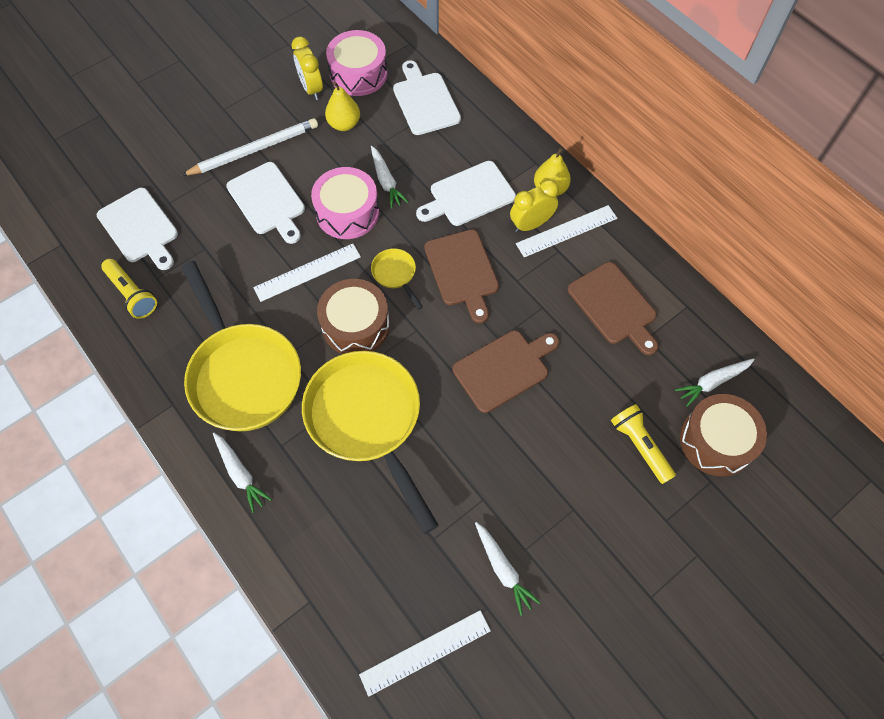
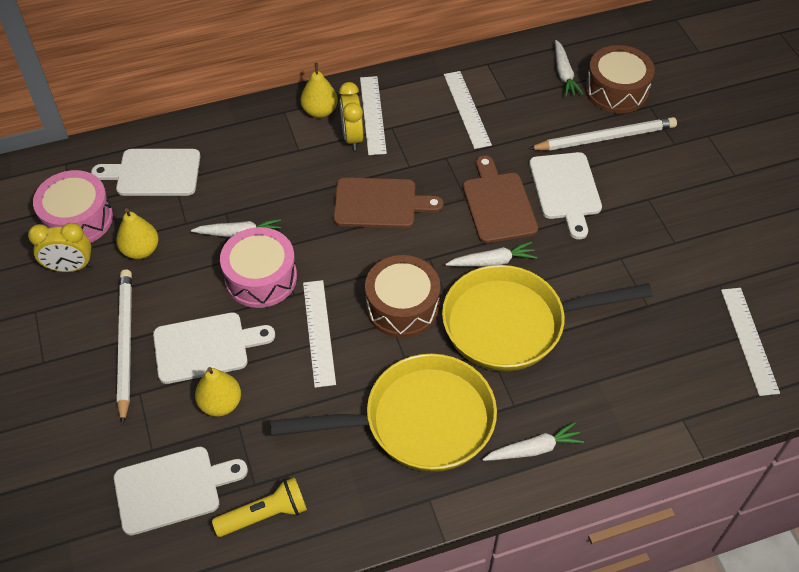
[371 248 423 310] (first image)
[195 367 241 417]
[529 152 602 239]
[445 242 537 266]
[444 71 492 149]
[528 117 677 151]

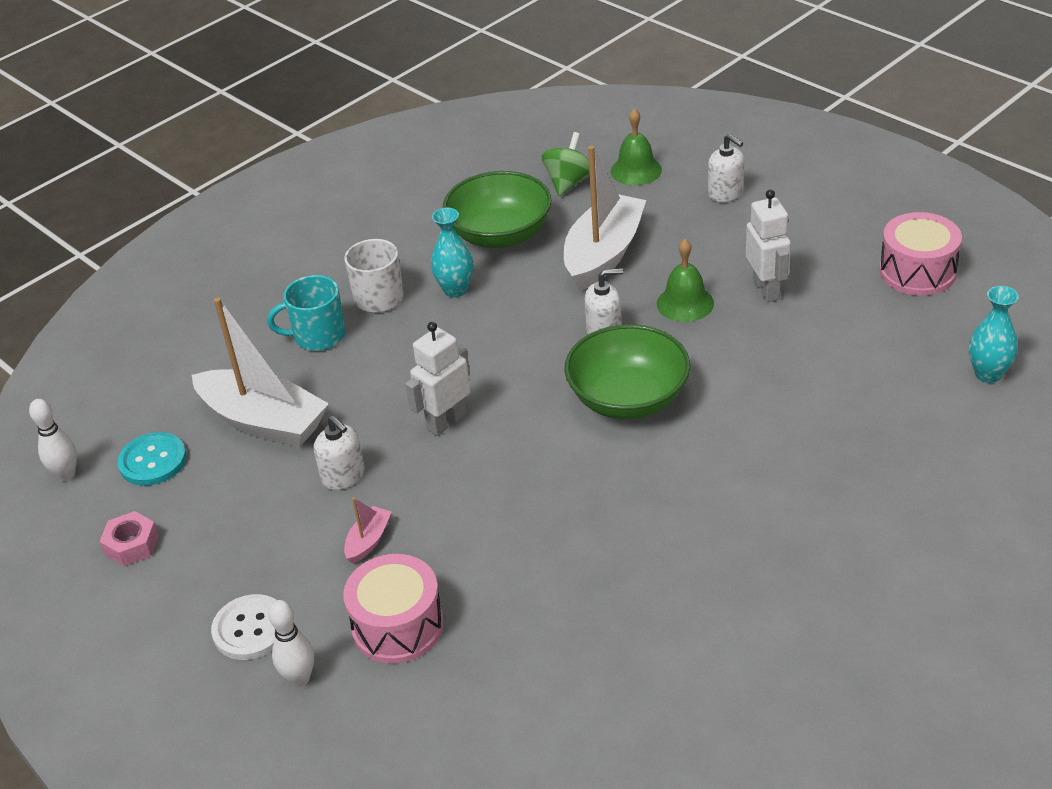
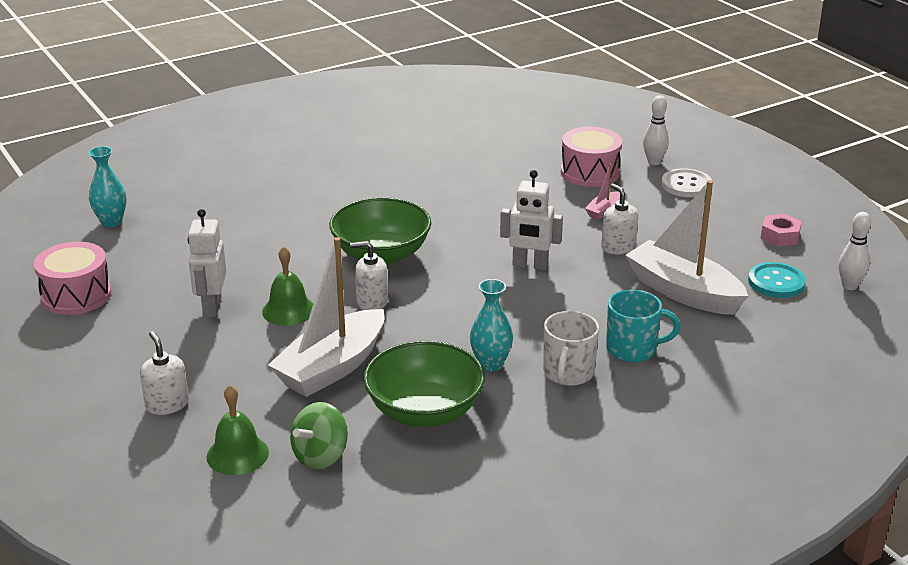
[500 170 563 270]

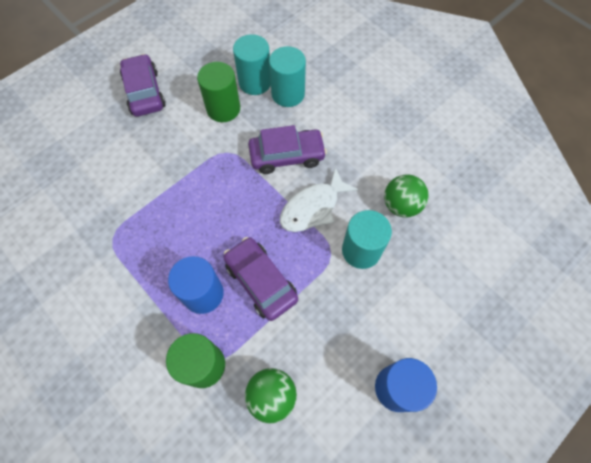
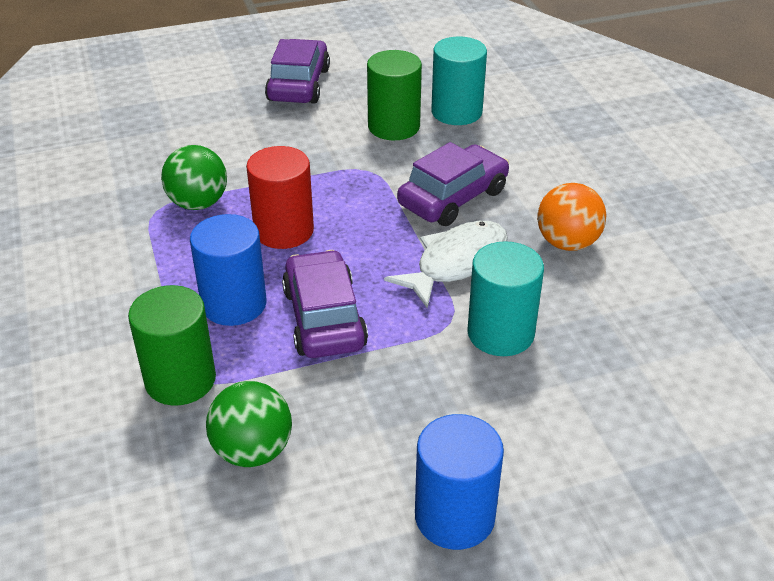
[269 46 306 107] (first image)
[246 146 314 249]
[537 183 606 251]
[161 145 227 210]
[397 142 509 226]
[384 221 508 308]

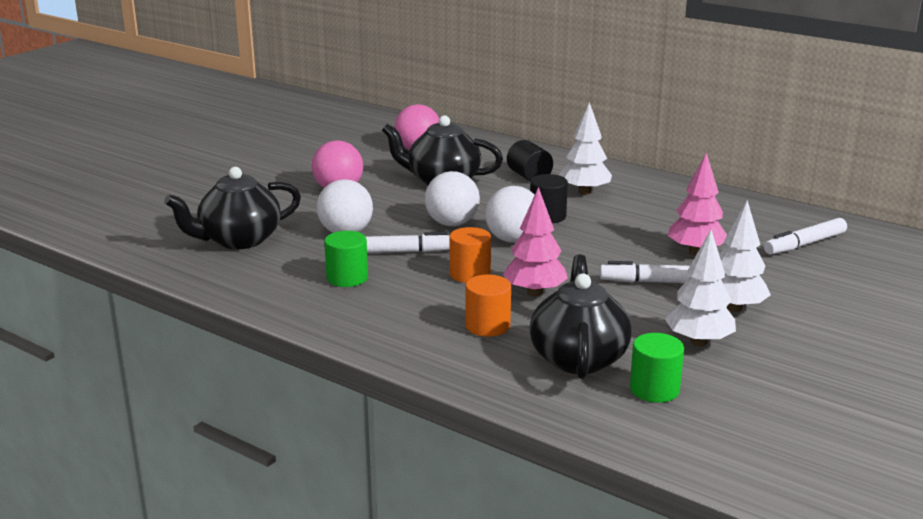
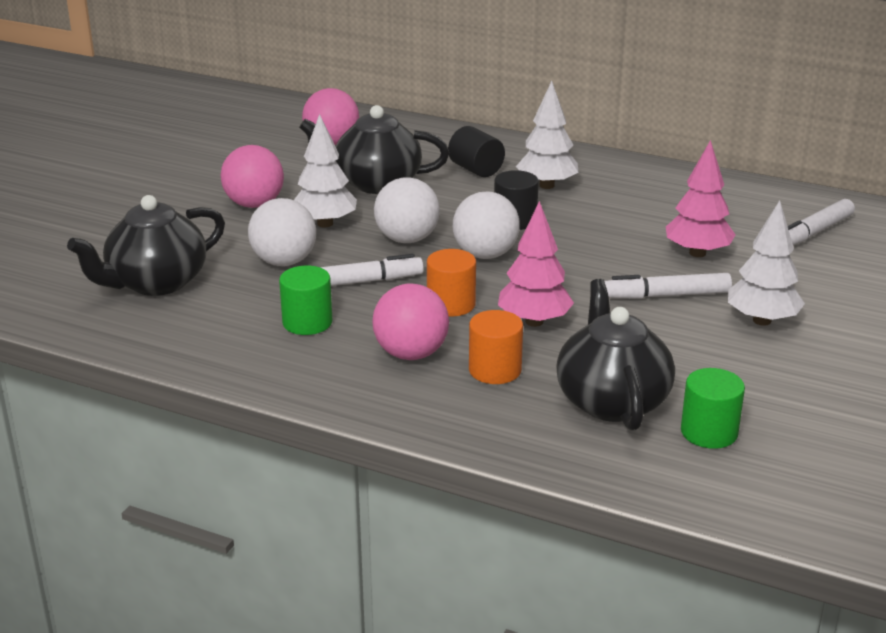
[372 284 449 360]
[294 114 357 227]

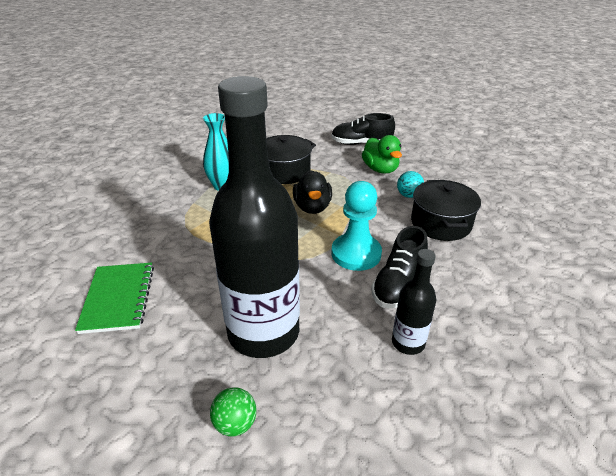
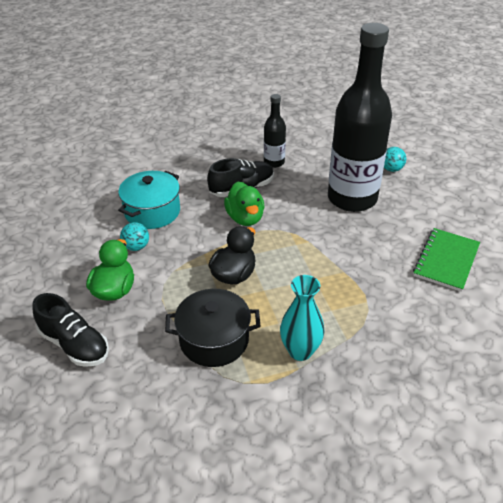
[224 182 264 226]
[384 147 406 172]
[118 171 180 229]

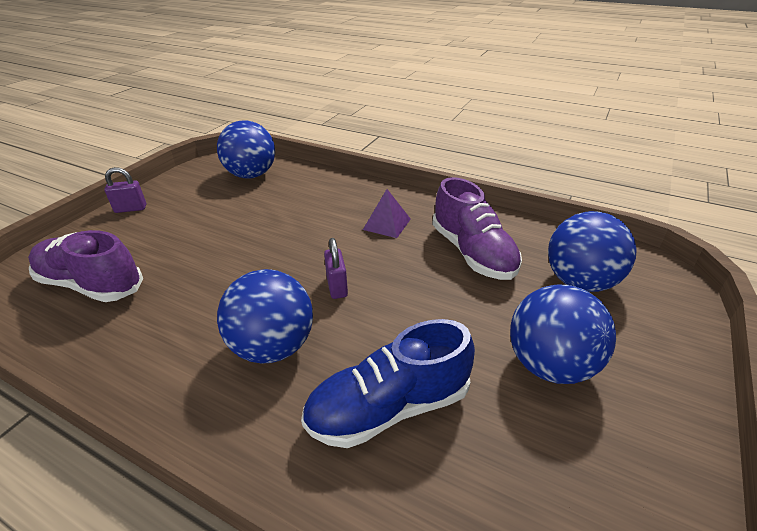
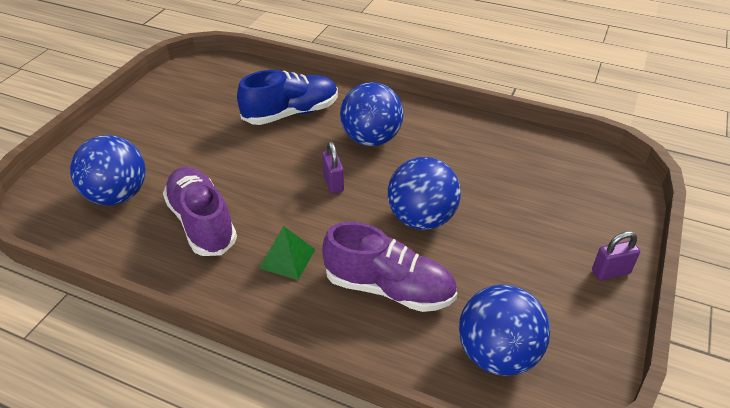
[322 222 457 312]
[388 157 461 230]
[259 226 316 280]

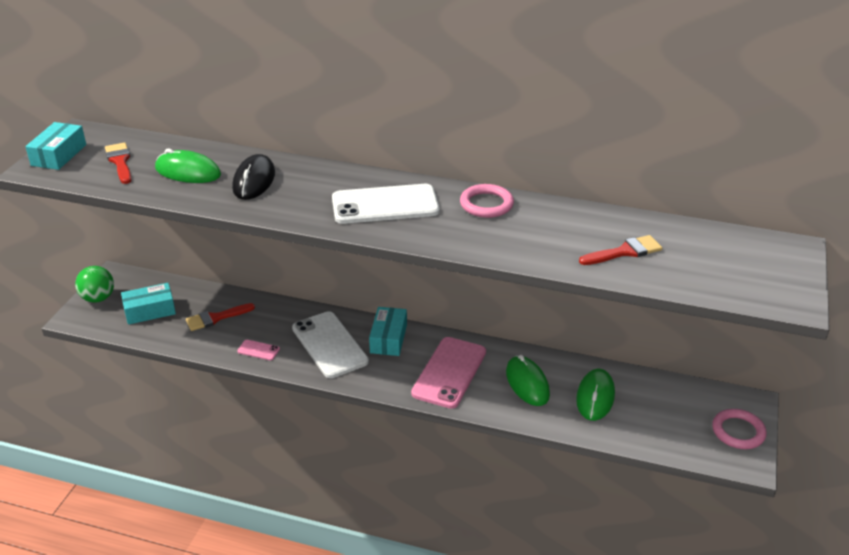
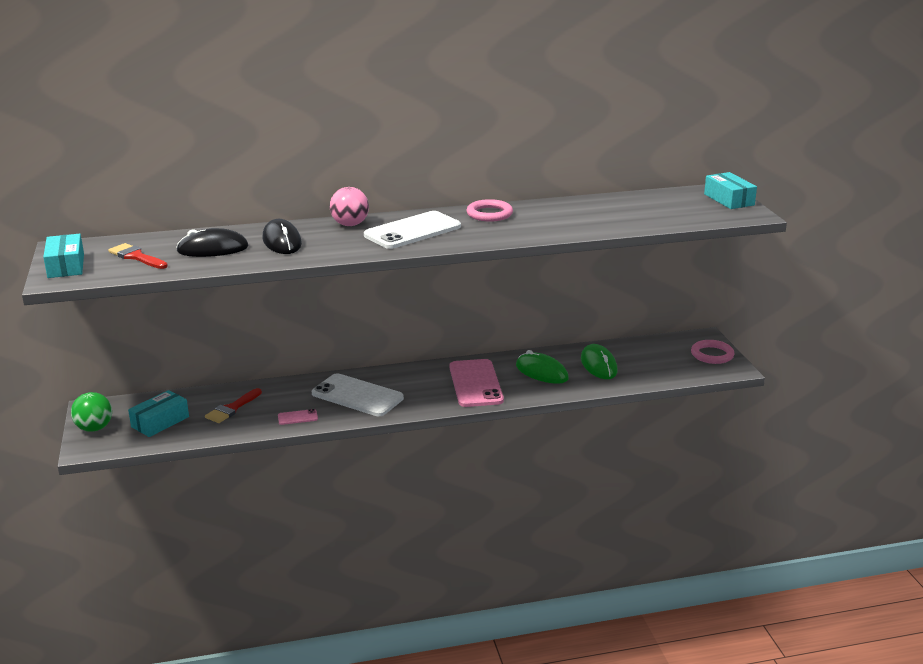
[579 235 662 265] (first image)
[330 187 369 226]
[704 172 757 209]
[176 228 248 257]

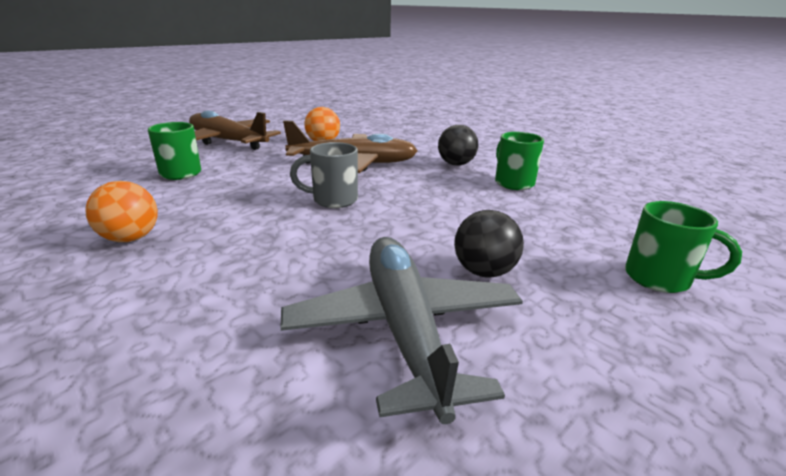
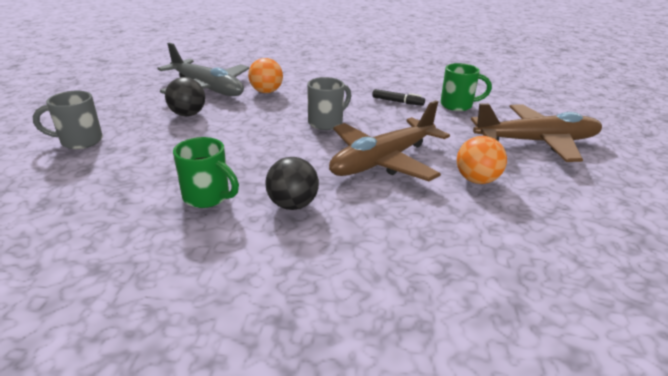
[372 89 425 106]
[248 58 283 93]
[33 91 103 149]

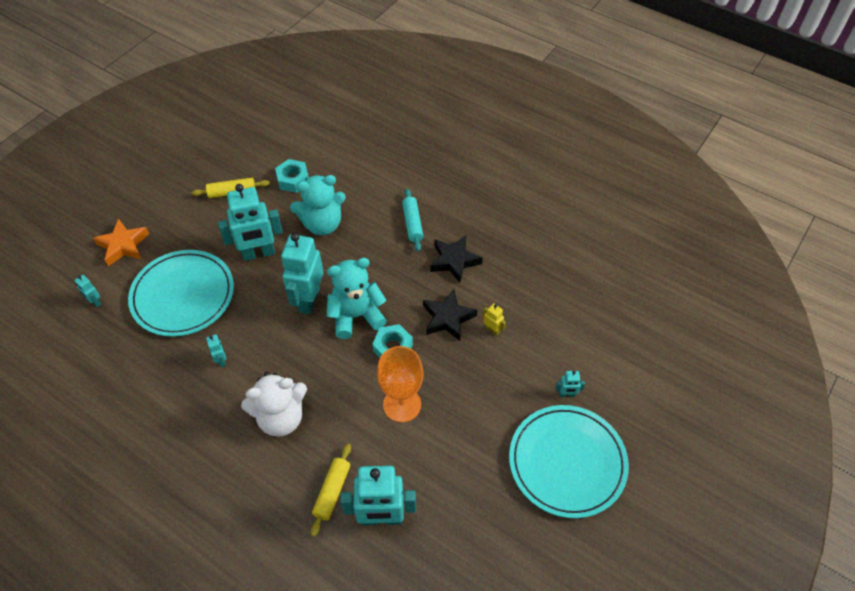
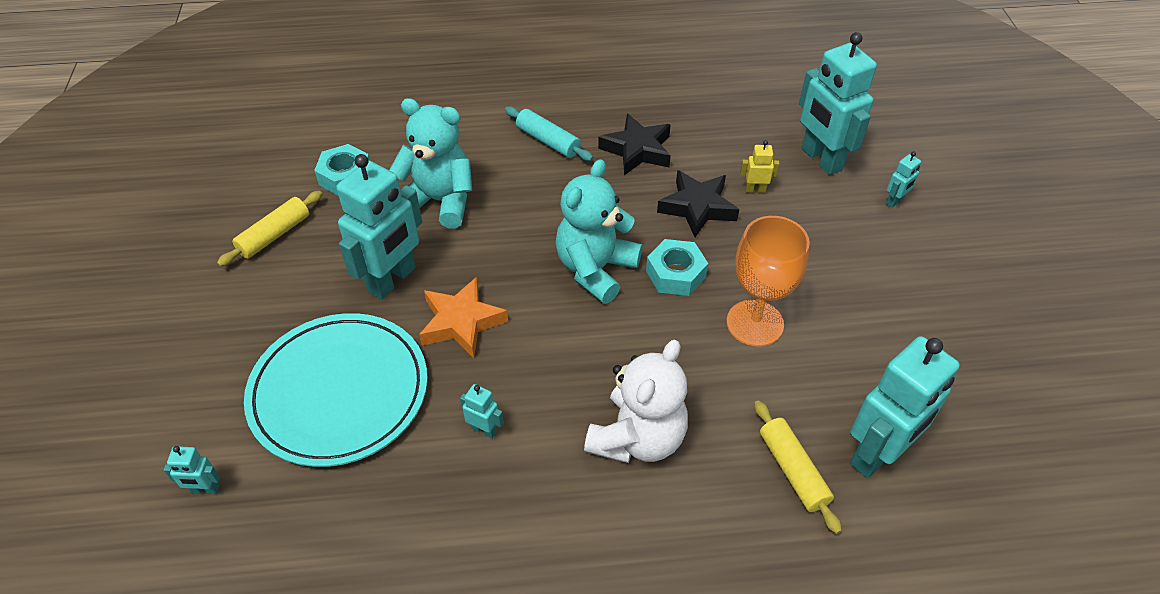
[509 405 629 518] (first image)
[419 277 508 358]
[799 32 877 175]
[389 98 472 229]

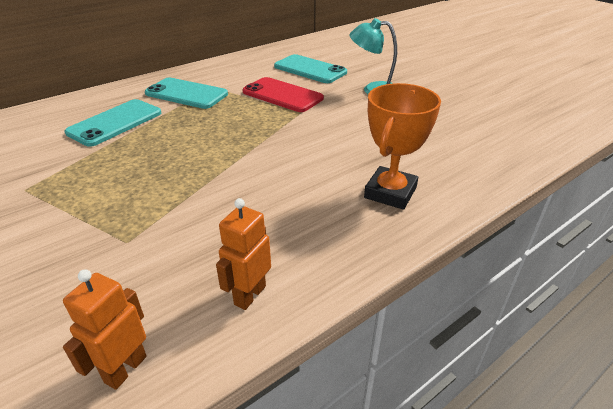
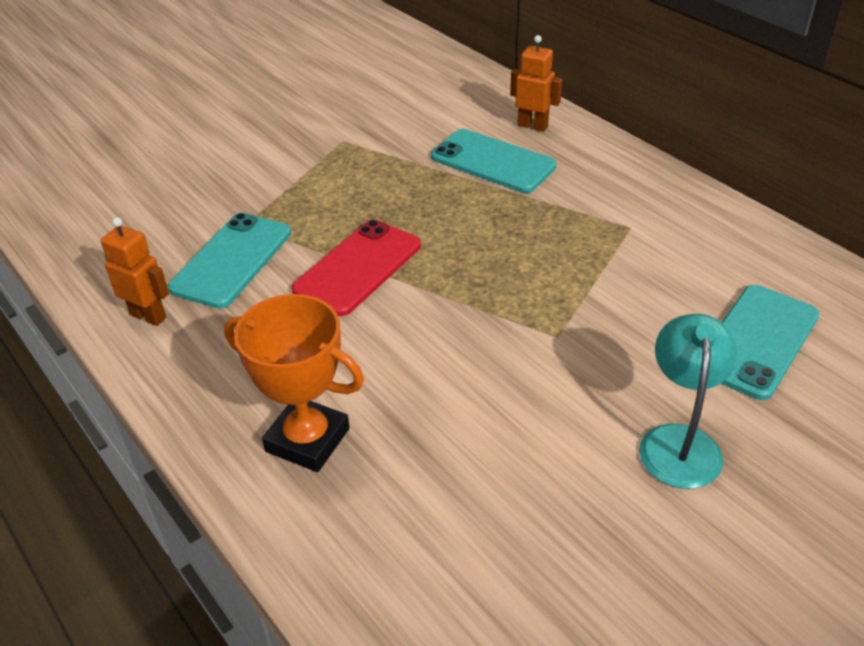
[510 35 562 132]
[168 213 291 308]
[292 220 421 316]

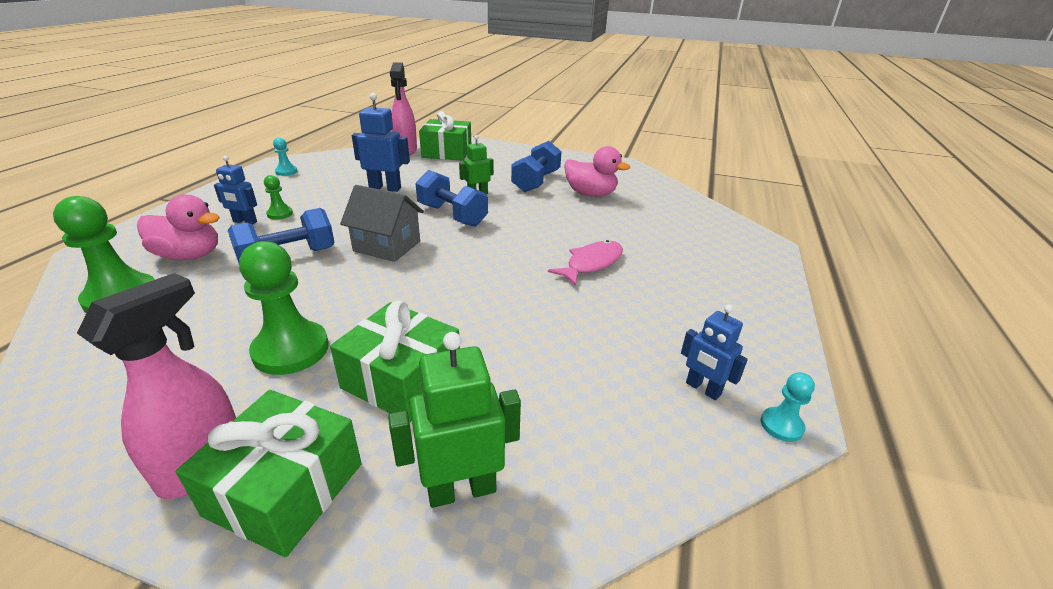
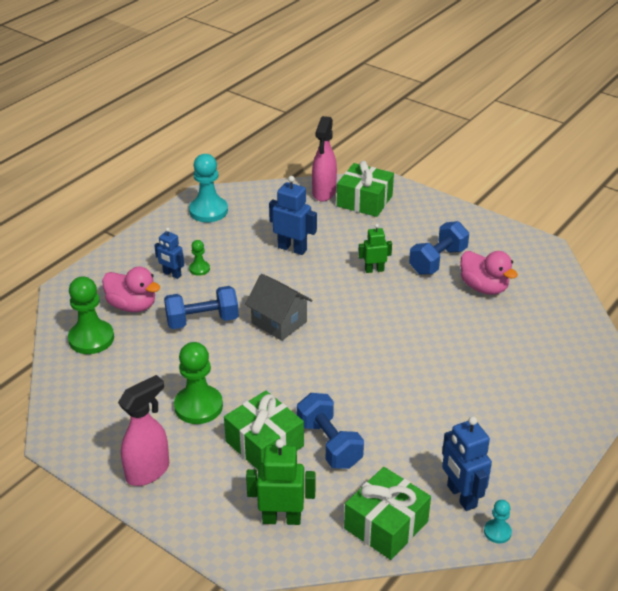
[548 240 623 286] (first image)
[344 467 431 560]
[297 393 364 469]
[189 154 228 222]
[442 416 492 511]

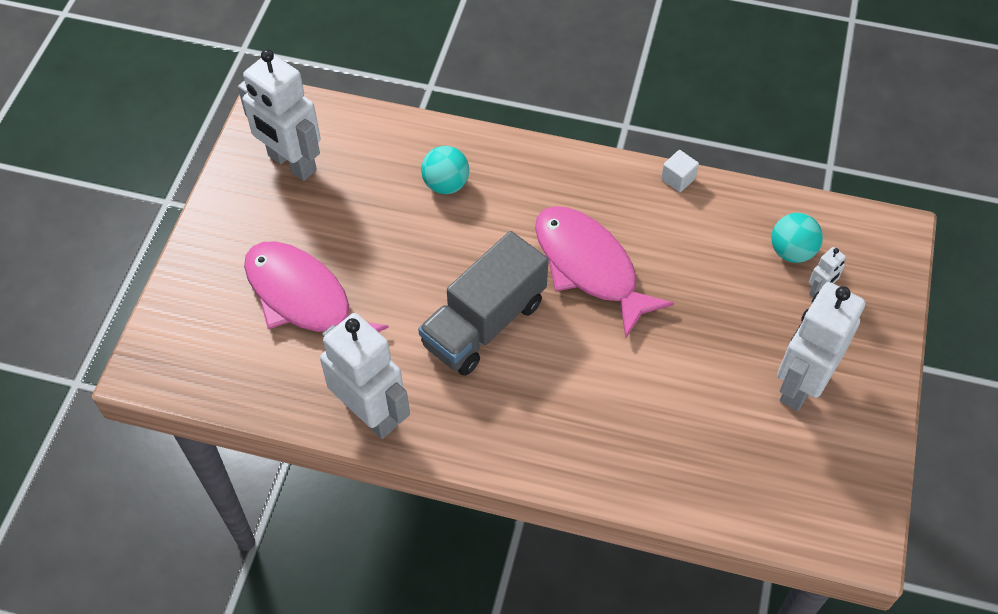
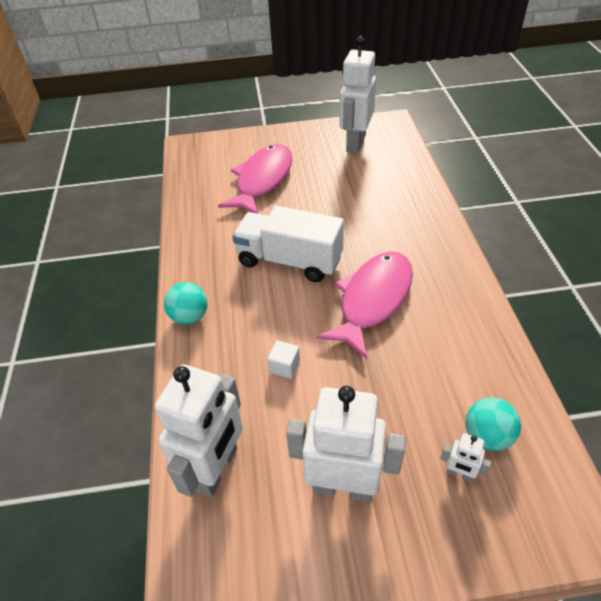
[155 365 243 498]
[164 282 207 325]
[267 340 300 379]
[232 206 344 282]

